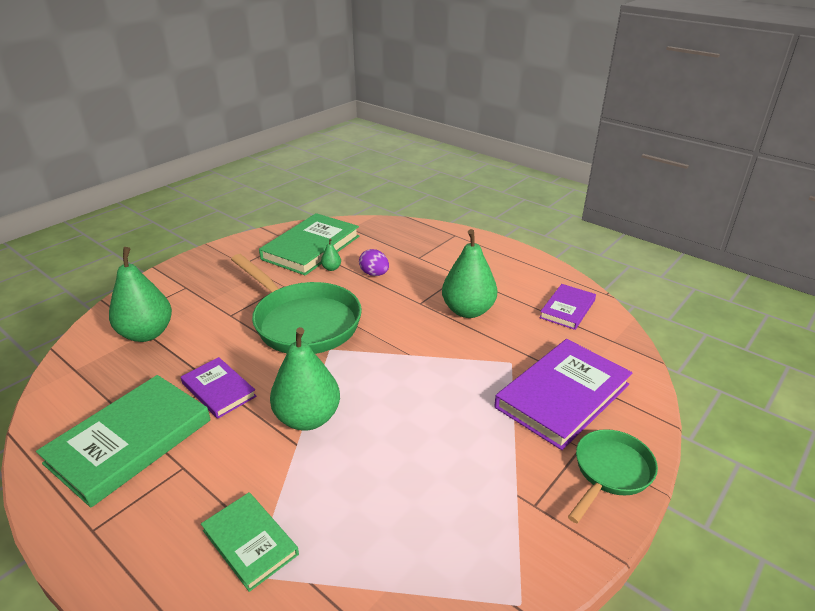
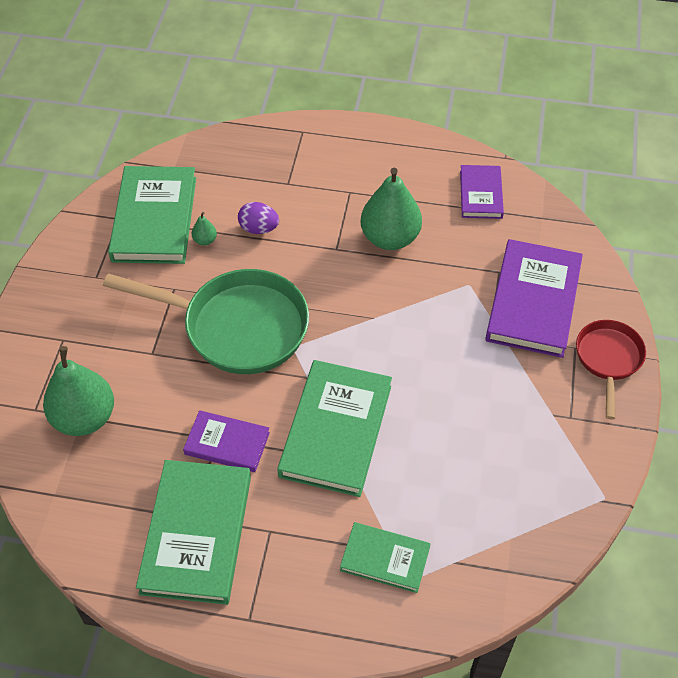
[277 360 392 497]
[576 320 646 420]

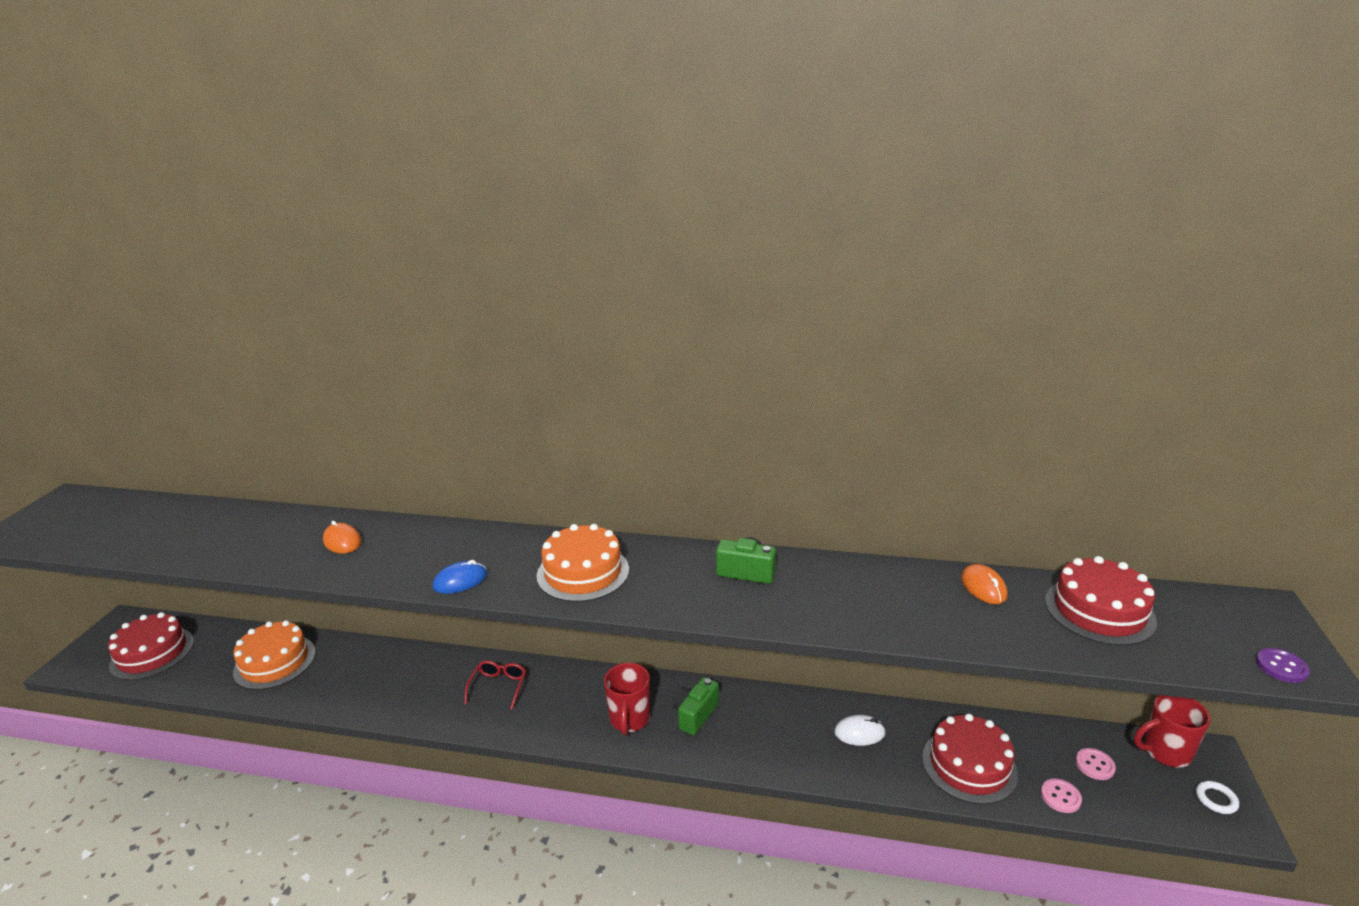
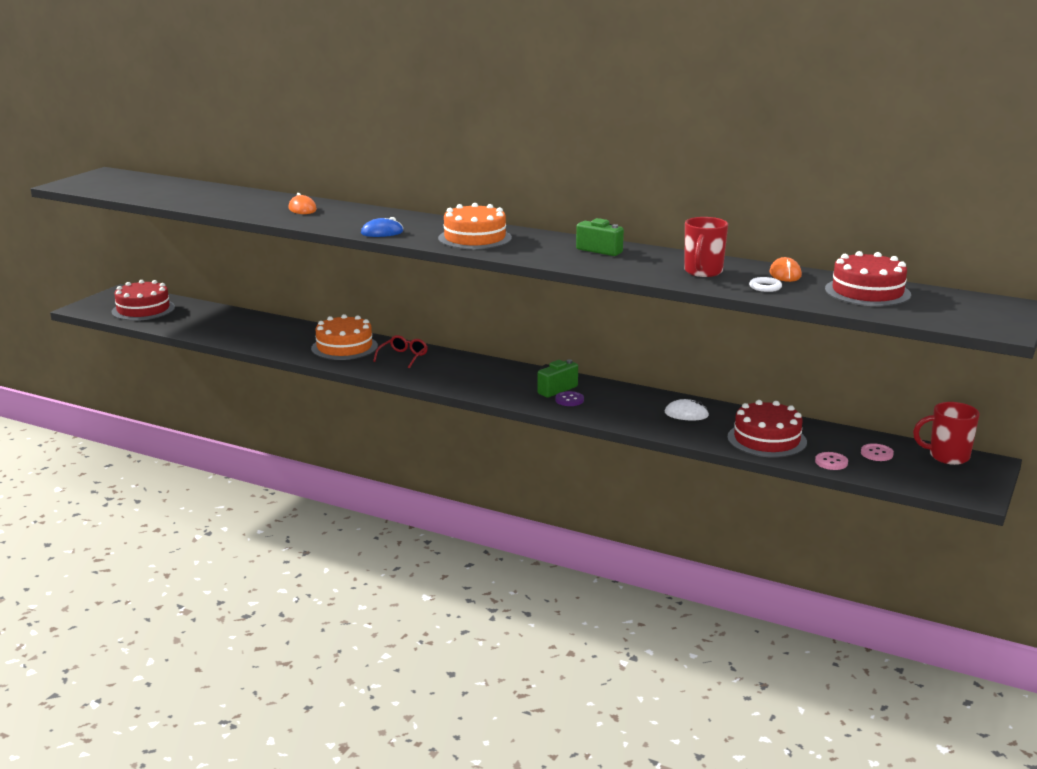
[311 314 378 360]
[684 217 728 277]
[749 277 782 292]
[555 391 584 406]

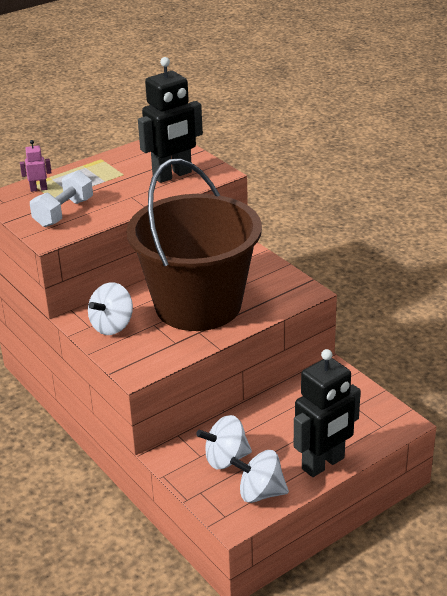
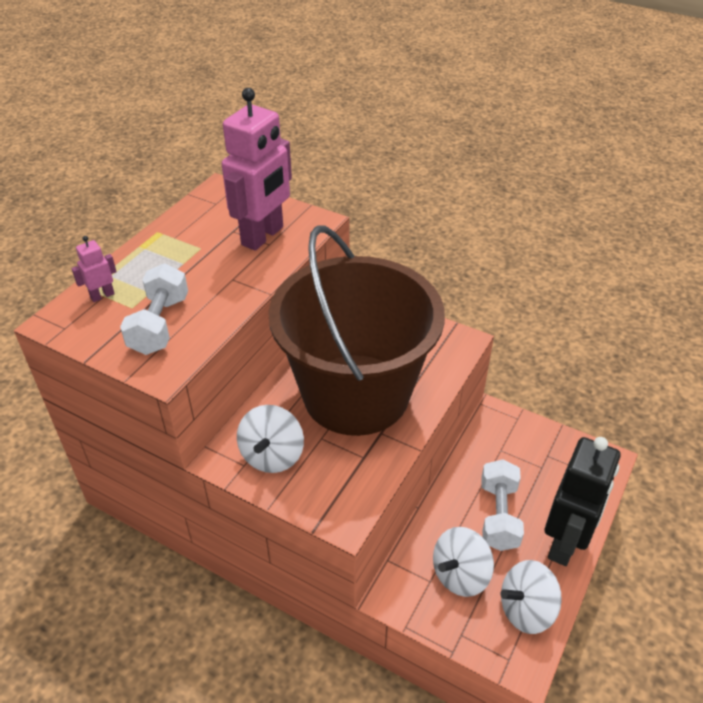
[481 459 524 551]
[222 88 292 251]

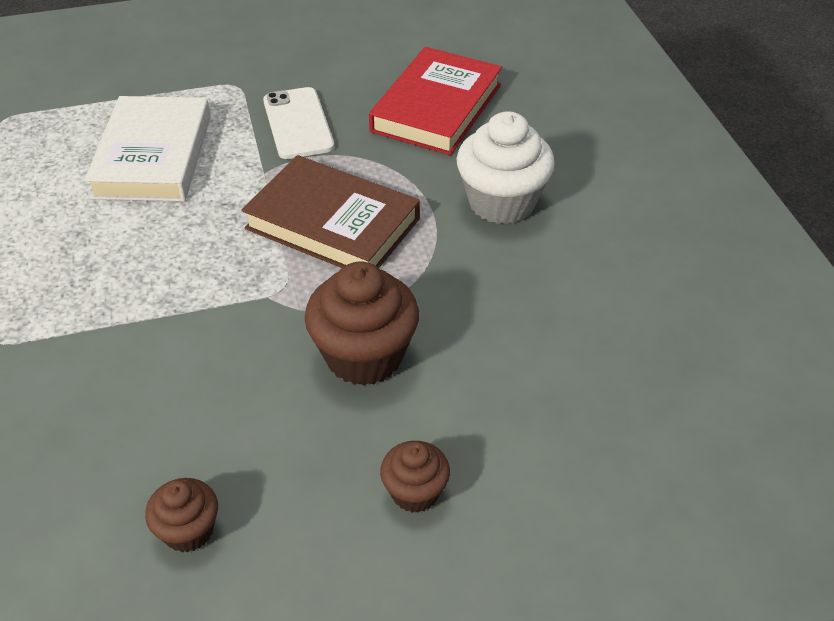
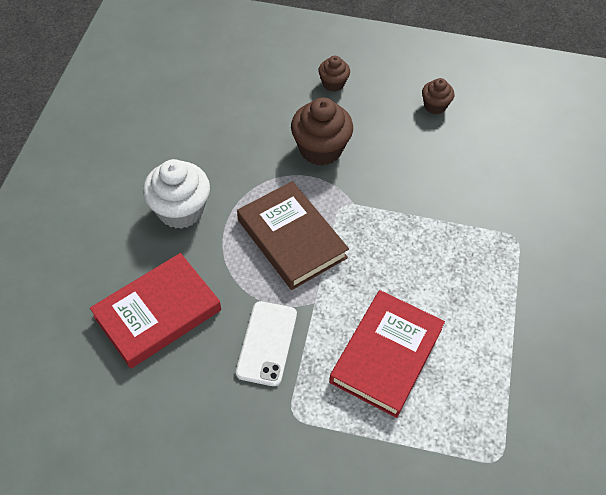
[329 290 445 418]

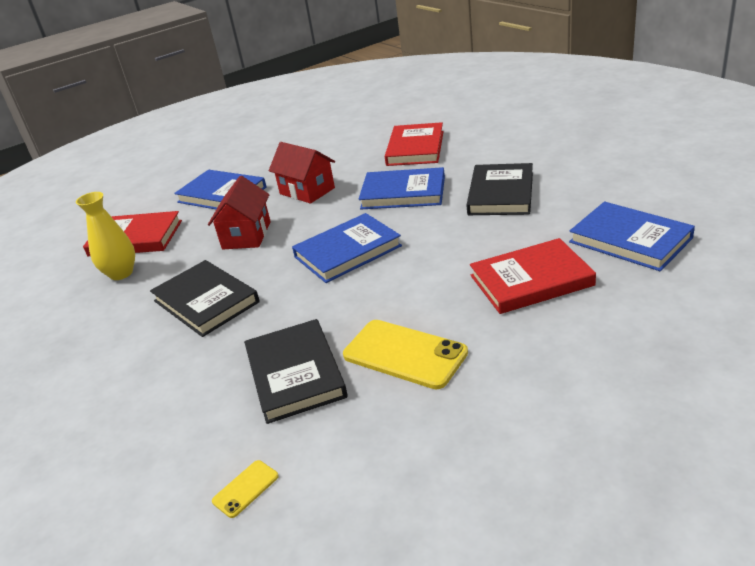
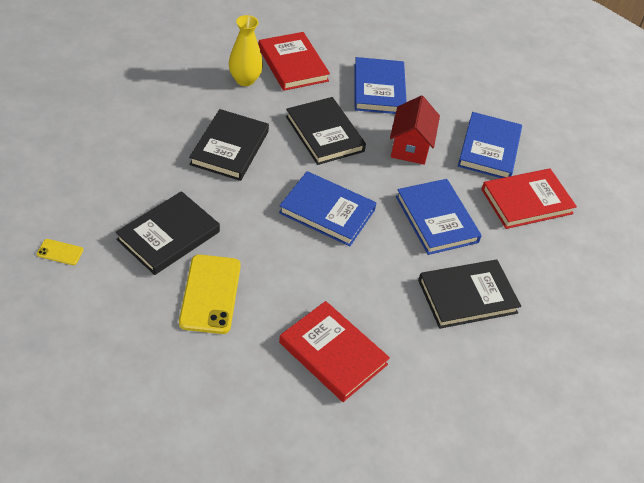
[458 112 522 178]
[286 97 366 165]

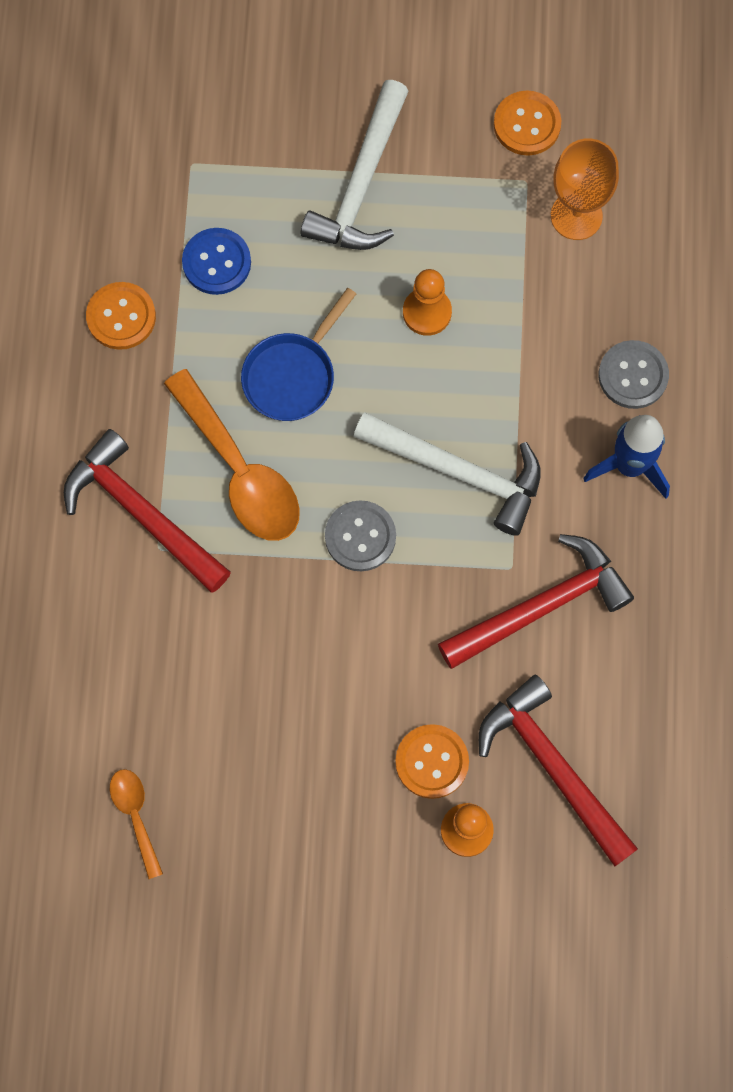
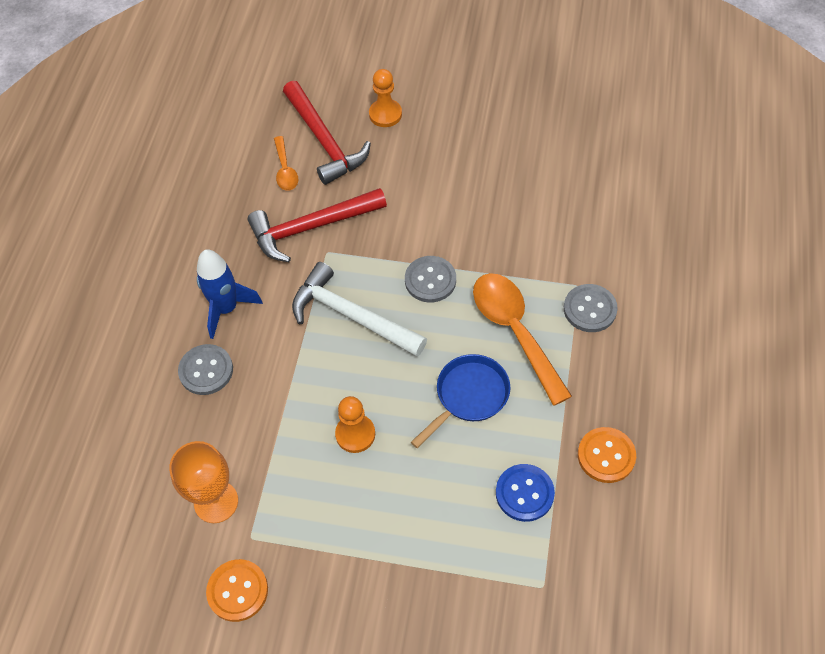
[301 80 409 250] (first image)
[395 724 469 799] (first image)
[274 136 298 191]
[564 284 618 332]

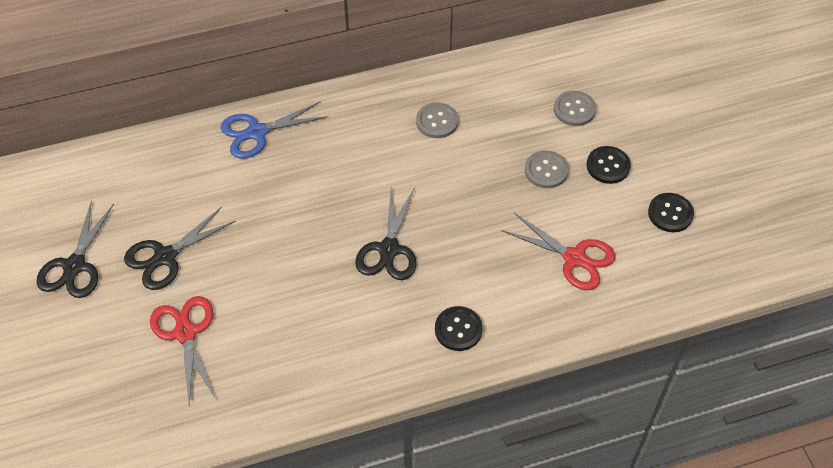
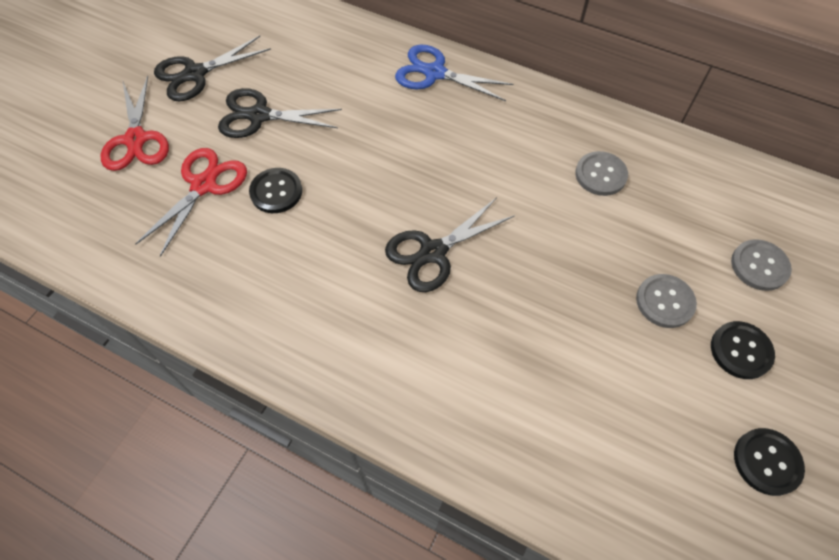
[249 168 302 213]
[101 76 169 171]

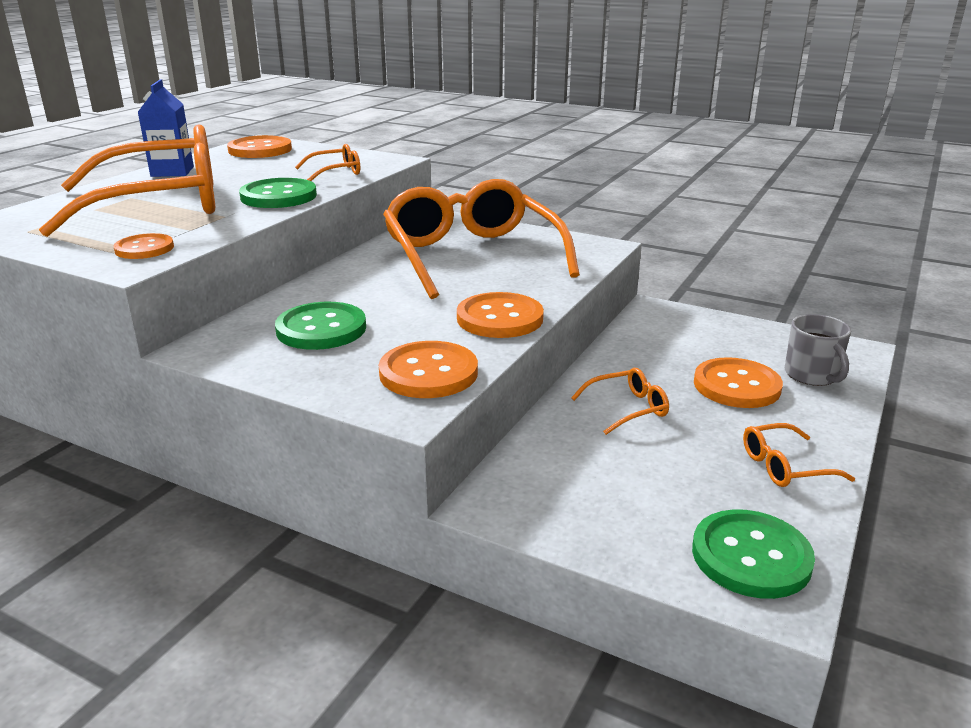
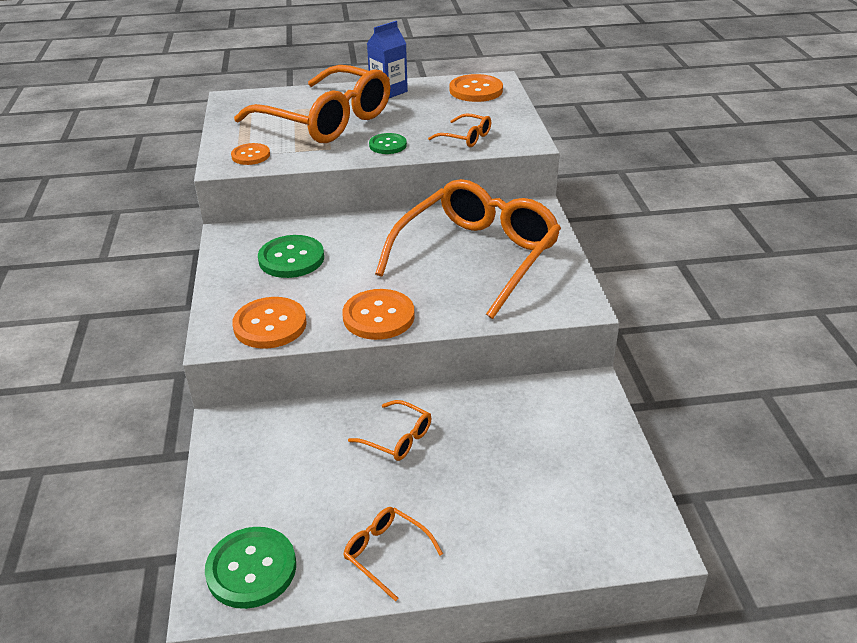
[694 357 783 408] (first image)
[785 314 851 386] (first image)
[369 133 407 154]

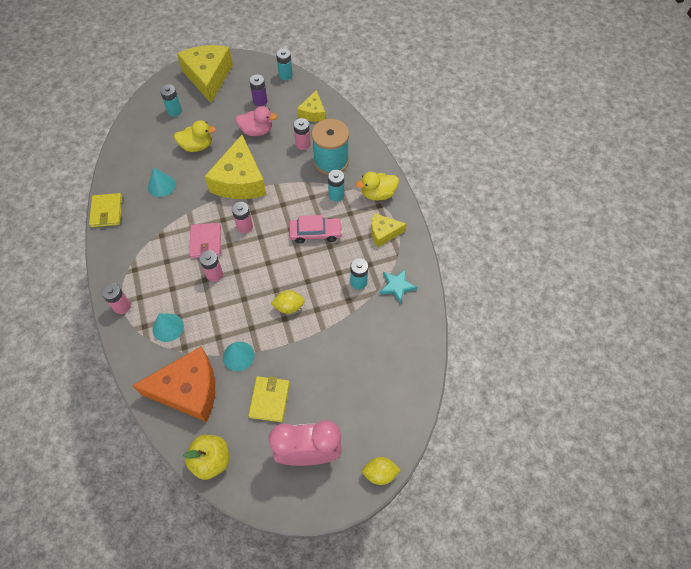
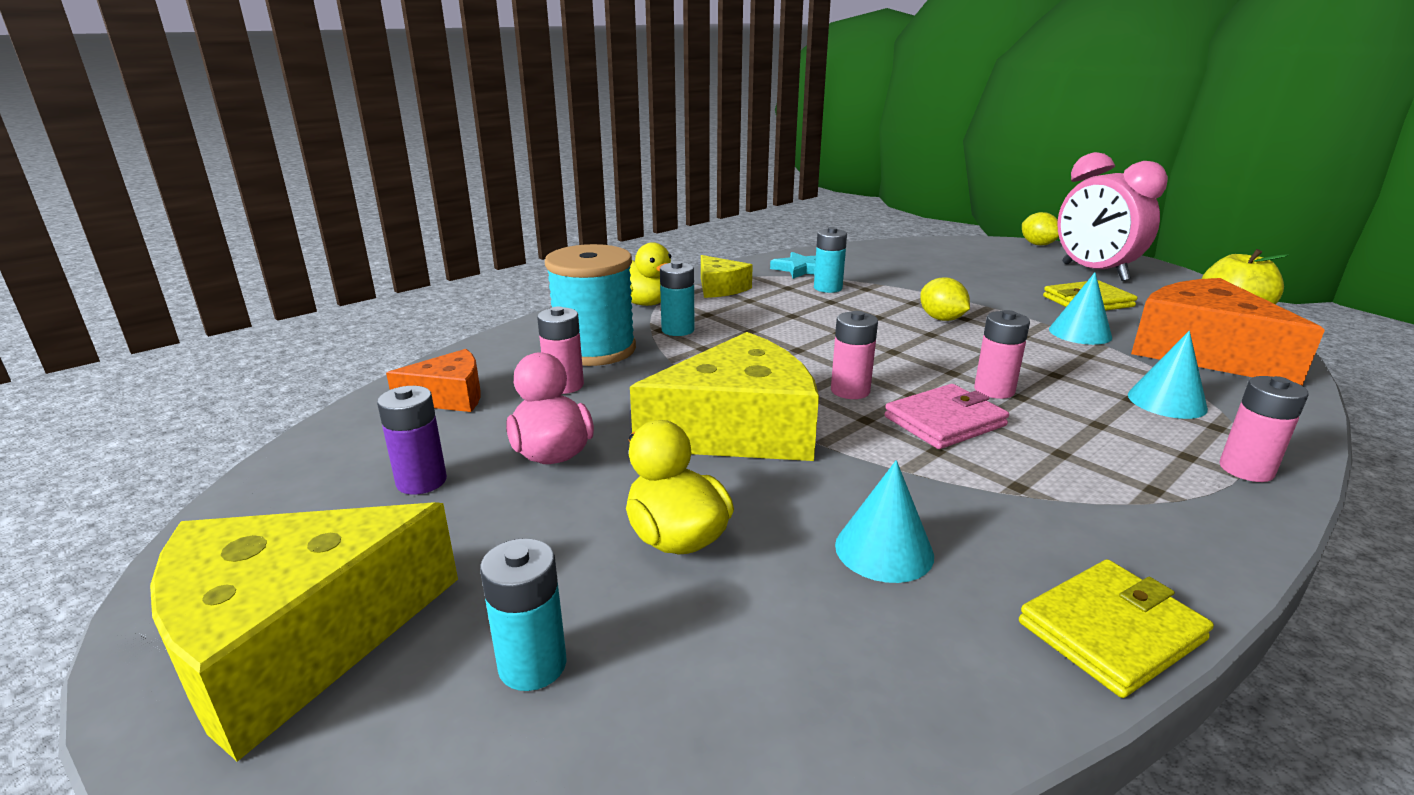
[276 48 293 80] (first image)
[289 215 343 244] (first image)
[386 349 481 412]

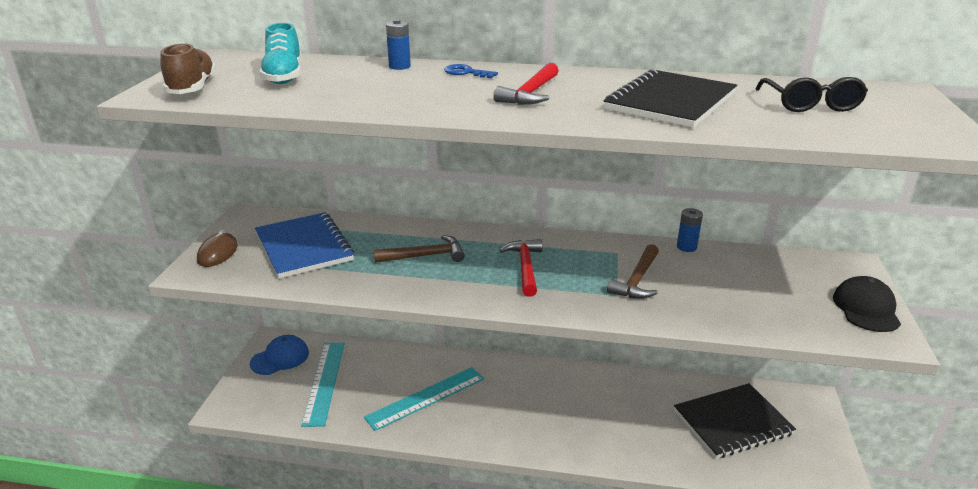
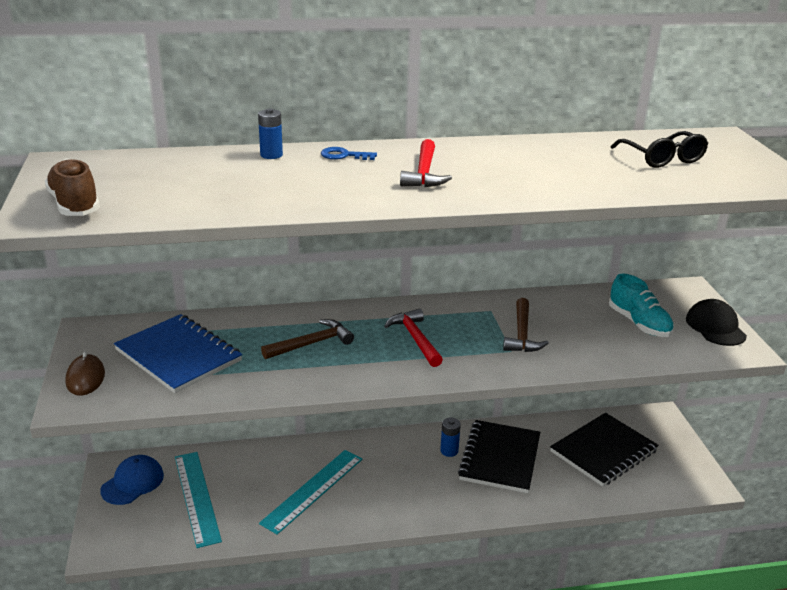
[609 274 674 337]
[458 420 540 493]
[440 418 461 457]

